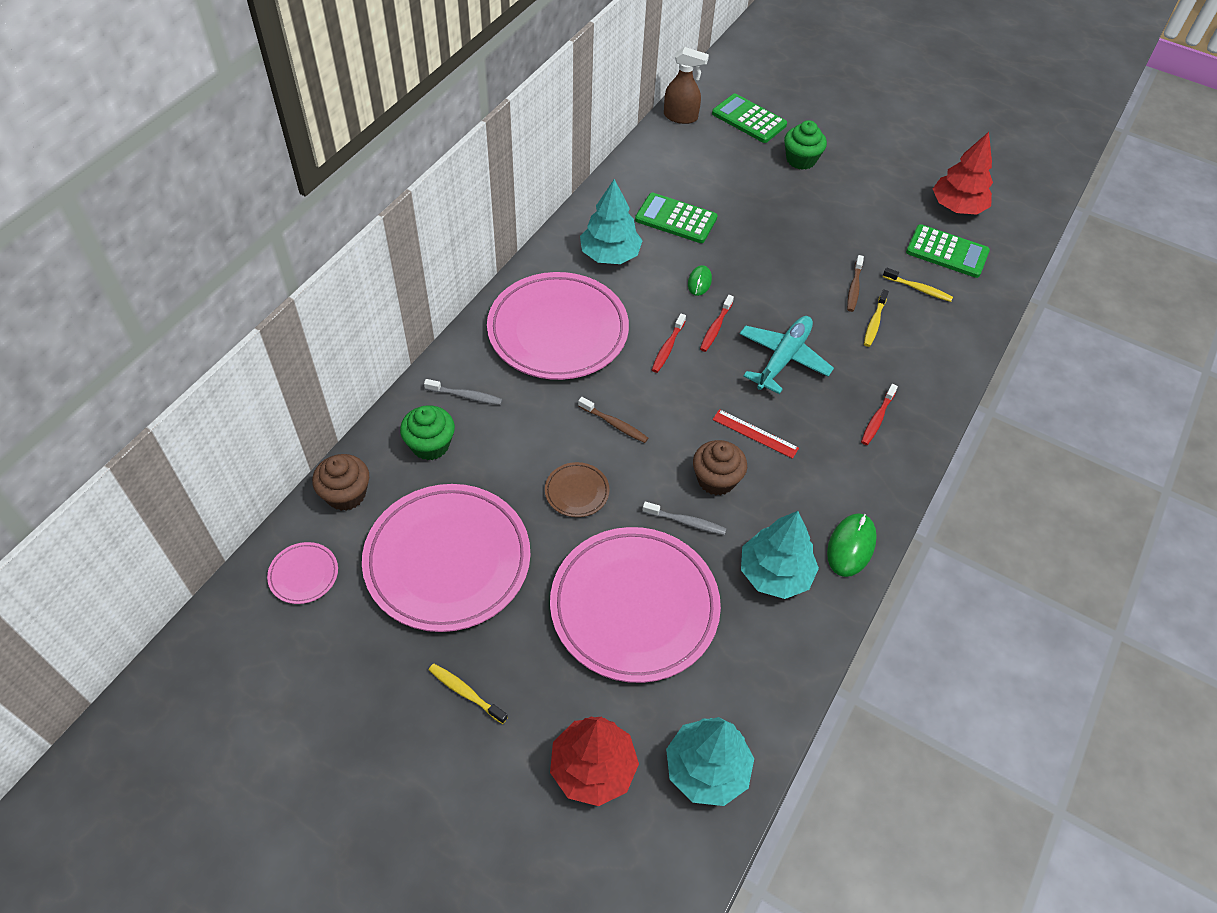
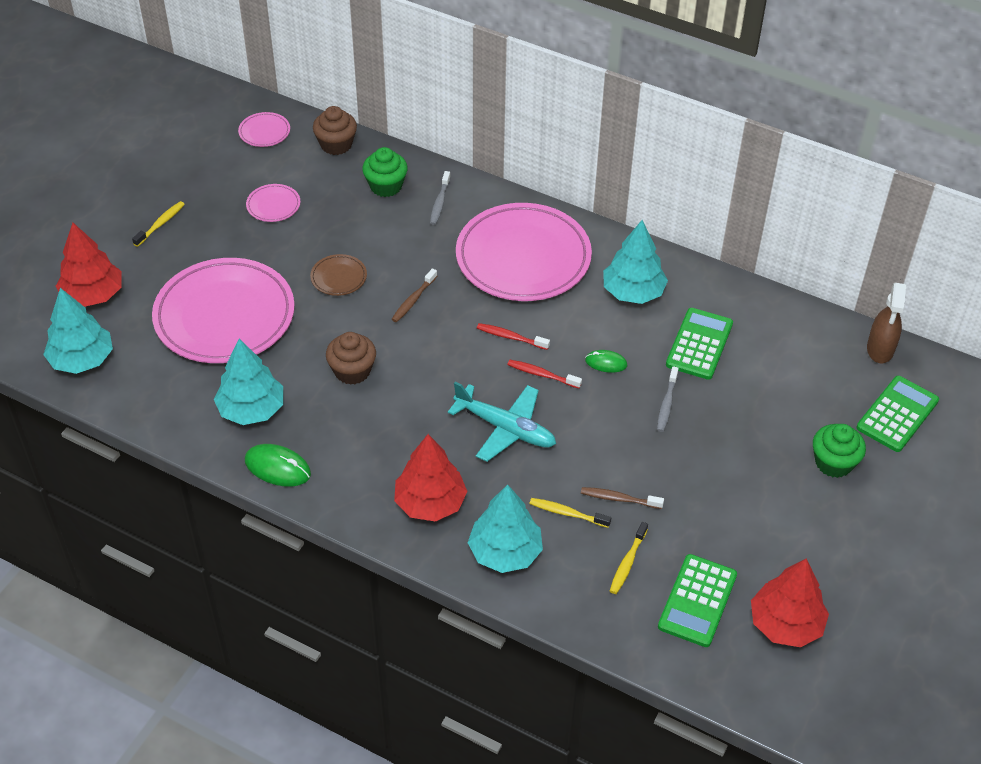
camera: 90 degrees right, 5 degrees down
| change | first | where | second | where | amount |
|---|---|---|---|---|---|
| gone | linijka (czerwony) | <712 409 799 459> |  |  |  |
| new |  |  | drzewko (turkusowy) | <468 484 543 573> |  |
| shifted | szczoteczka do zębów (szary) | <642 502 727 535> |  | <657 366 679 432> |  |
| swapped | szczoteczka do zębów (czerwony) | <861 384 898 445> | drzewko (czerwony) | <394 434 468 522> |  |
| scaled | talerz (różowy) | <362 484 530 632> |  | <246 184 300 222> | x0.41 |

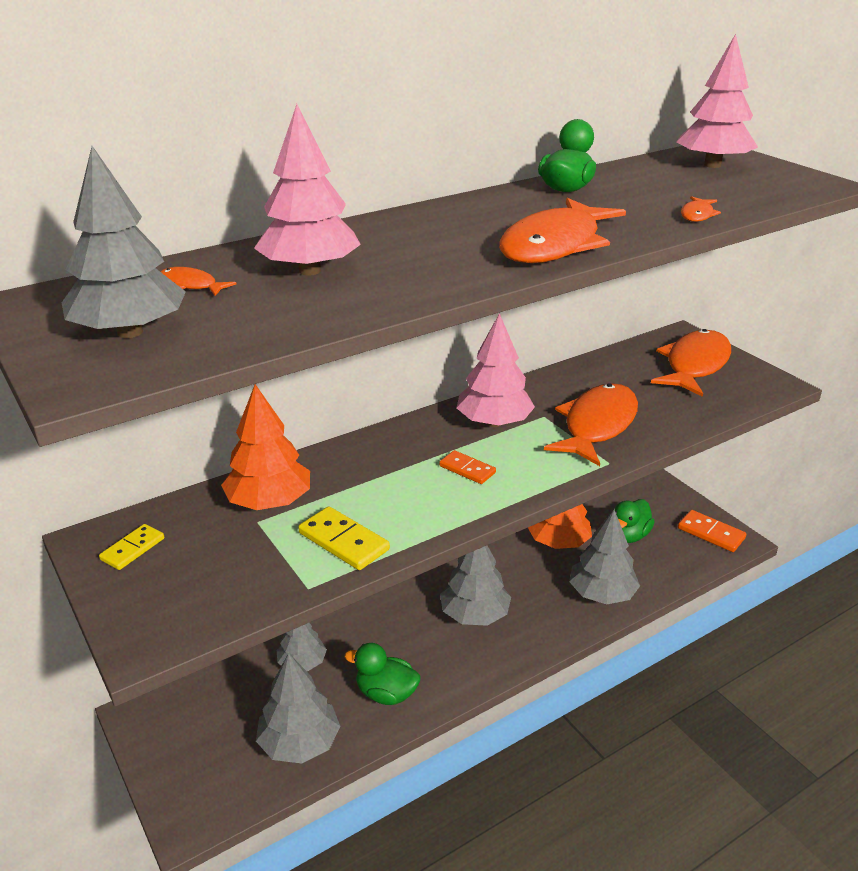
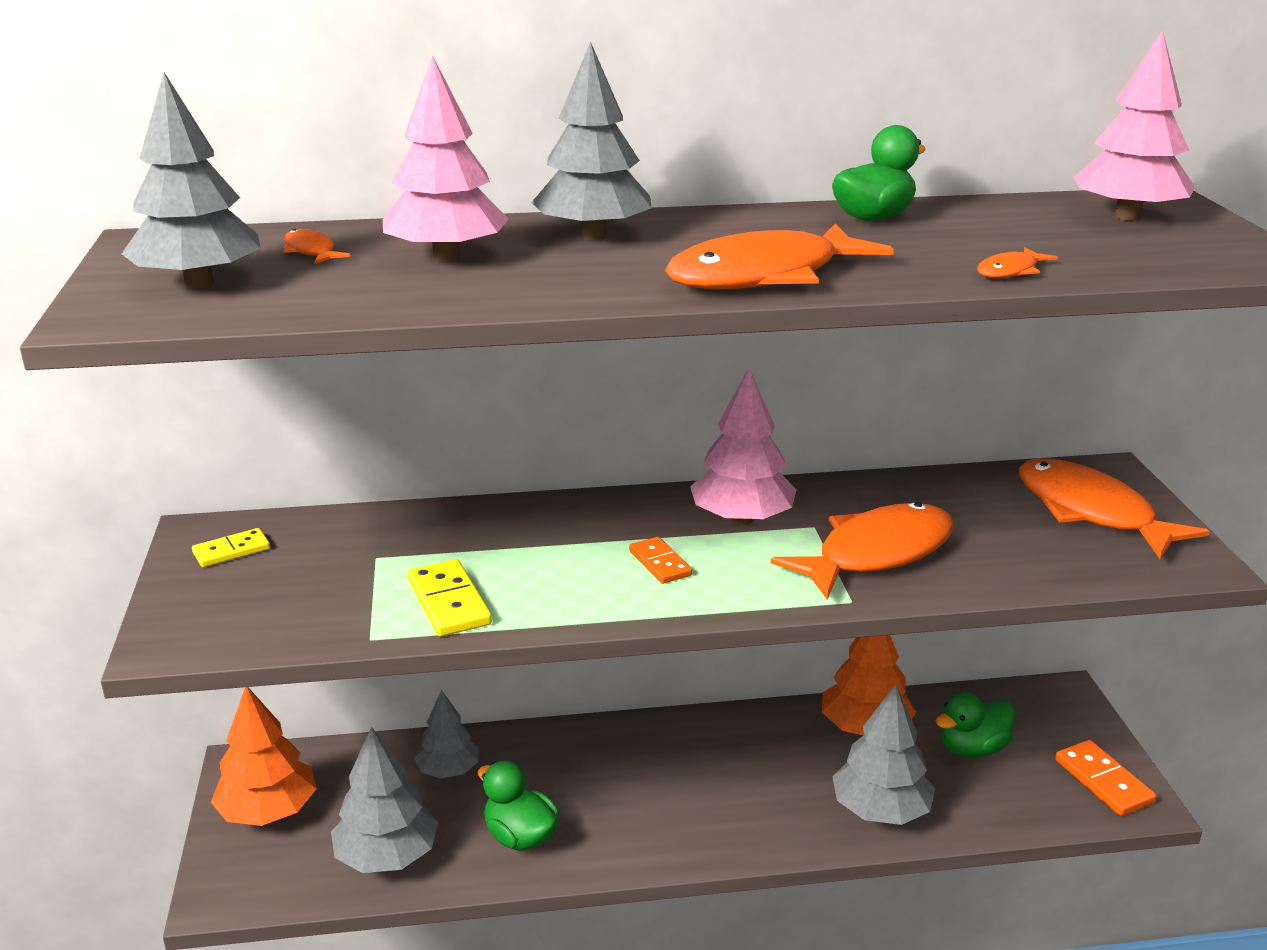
camera: 25 degrees right, 5 degrees down
| change | first | where | second | where | amount |
|---|---|---|---|---|---|
| shifted | drzewko (pomarańczowy) | <221 384 310 510> |  | <211 687 317 826> |  |
| shifted | drzewko (szary) | <440 546 511 626> |  | <531 41 652 240> |  |
| rotated | ryba (pomarańczowy) | <651 329 731 397> |  | <1019 458 1210 559> | 90 degrees counterclockwise |

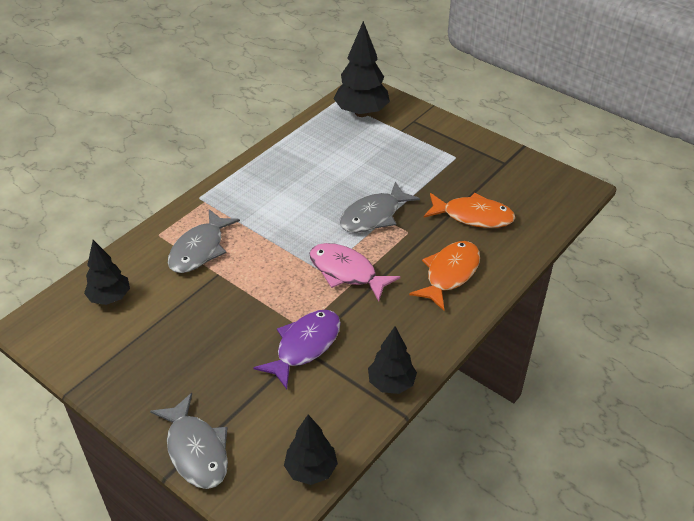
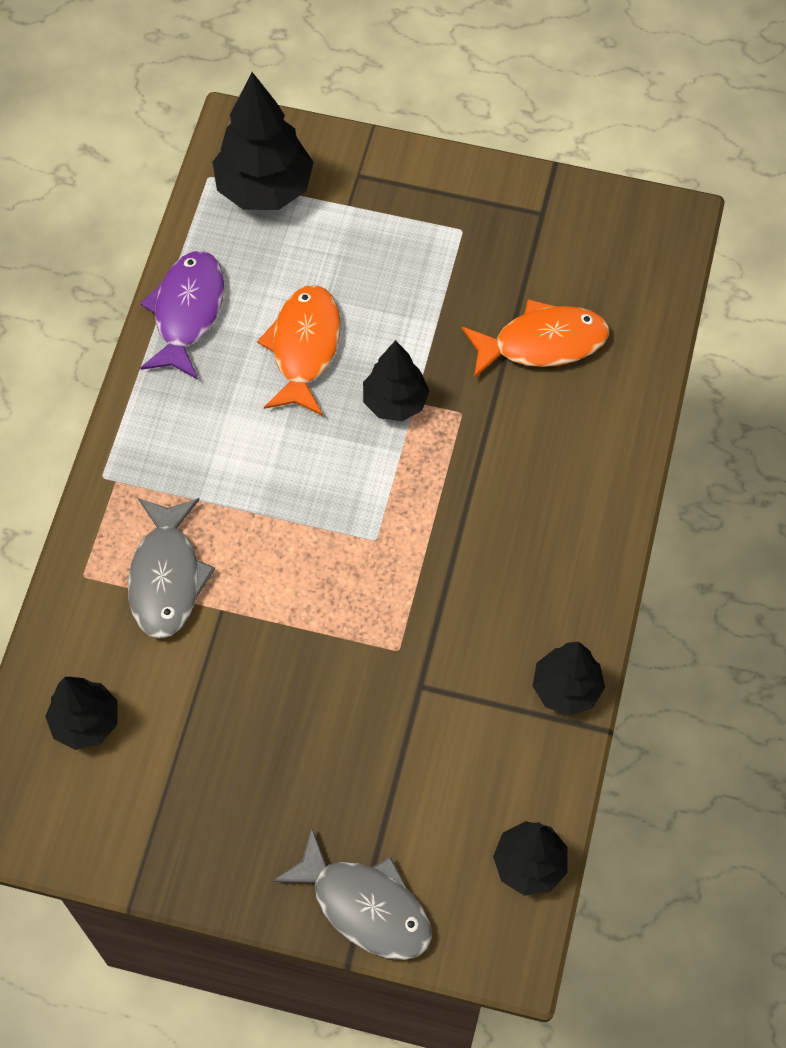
camera: 25 degrees left, 20 degrees up
| change | first | where | second | where | amount |
|---|---|---|---|---|---|
| gone | ryba (różowy) | <310 243 401 301> |  |  |  |
| shifted | ryba (fioletowy) | <253 310 341 389> |  | <140 251 224 379> |  |
| shifted | ryba (pomarańczowy) | <409 241 480 311> |  | <257 285 341 416> |  |
| swapped | ryba (szary) | <340 181 420 233> | drzewko (czarny) | <363 340 429 421> |  |

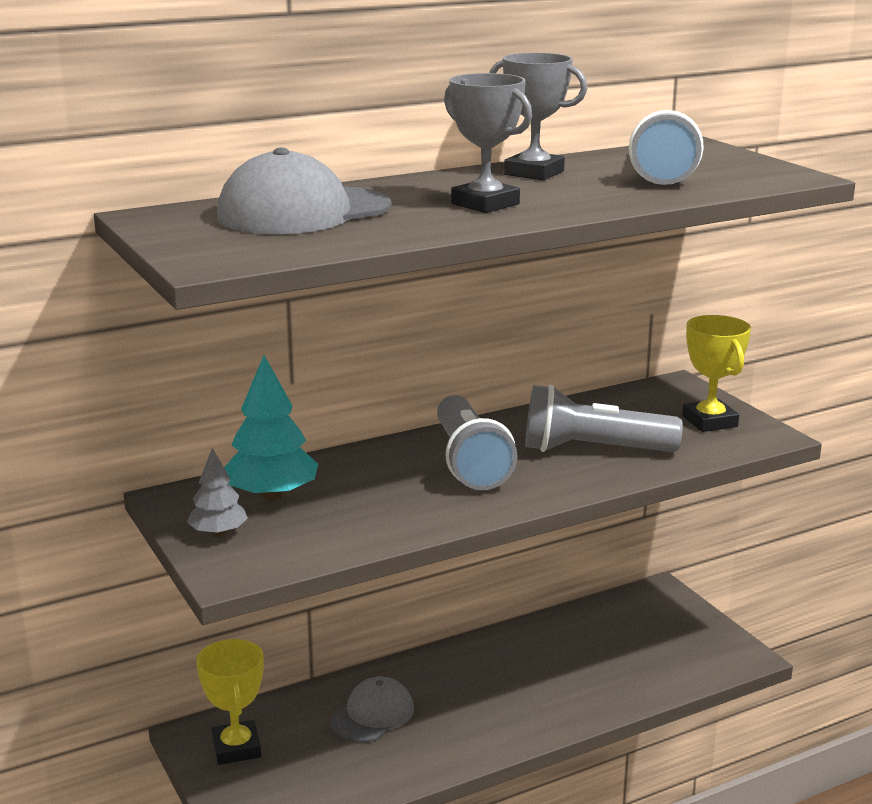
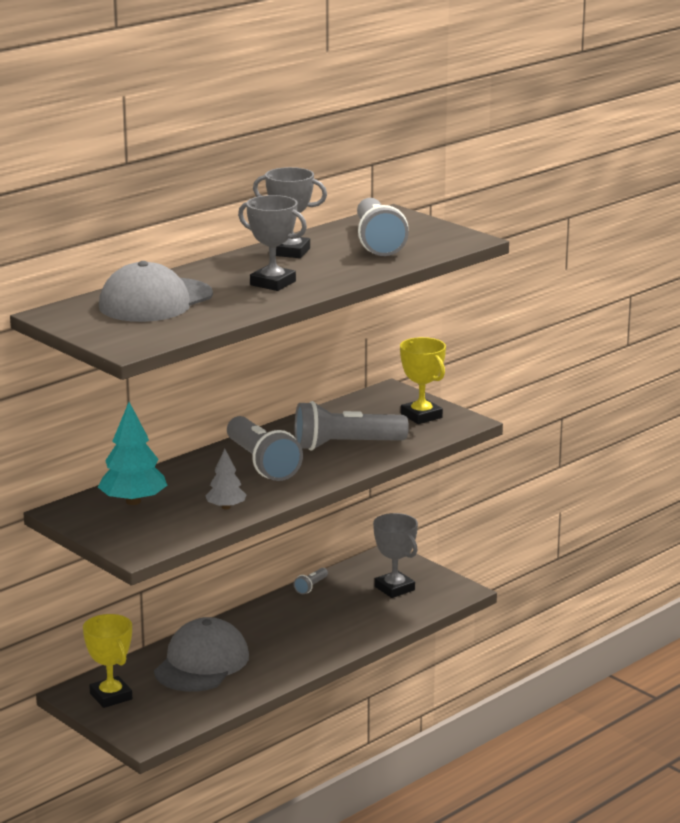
camera: 15 degrees left, 0 degrees up
| change | first | where | second | where | amount |
|---|---|---|---|---|---|
| new |  |  | latarka (szary) | <294 568 328 594> |  |
| new |  |  | puchar (szary) | <373 513 418 598> |  |
| shifted | drzewko (szary) | <187 448 248 536> |  | <205 449 246 509> |  |
| scaled | czapka (szary) | <331 677 414 742> |  | <154 617 249 692> | x1.61 |

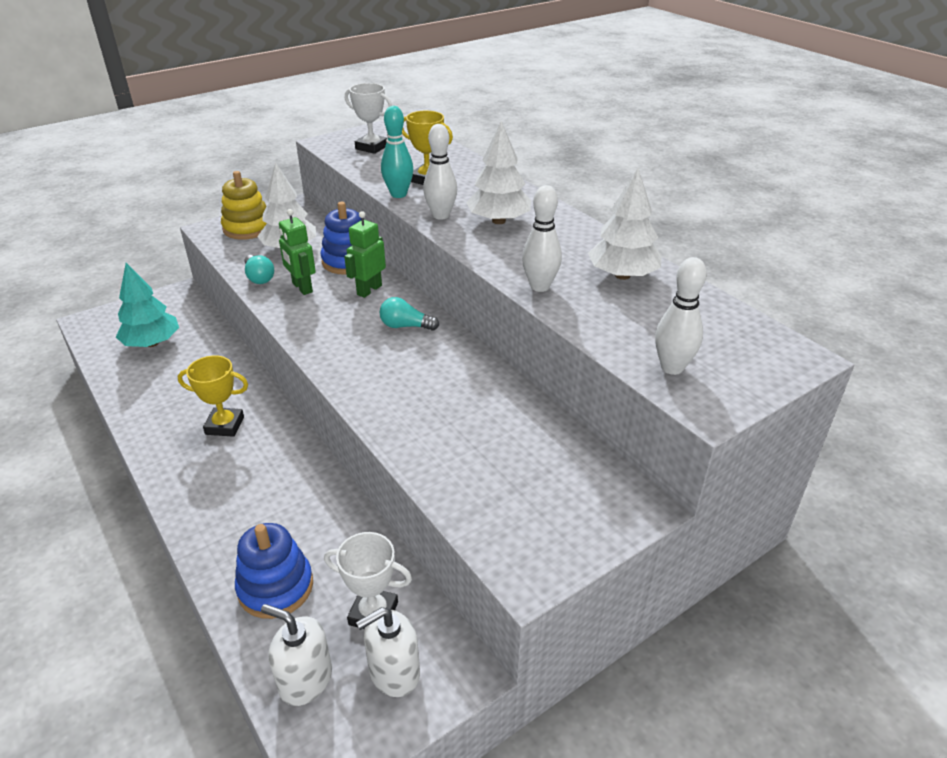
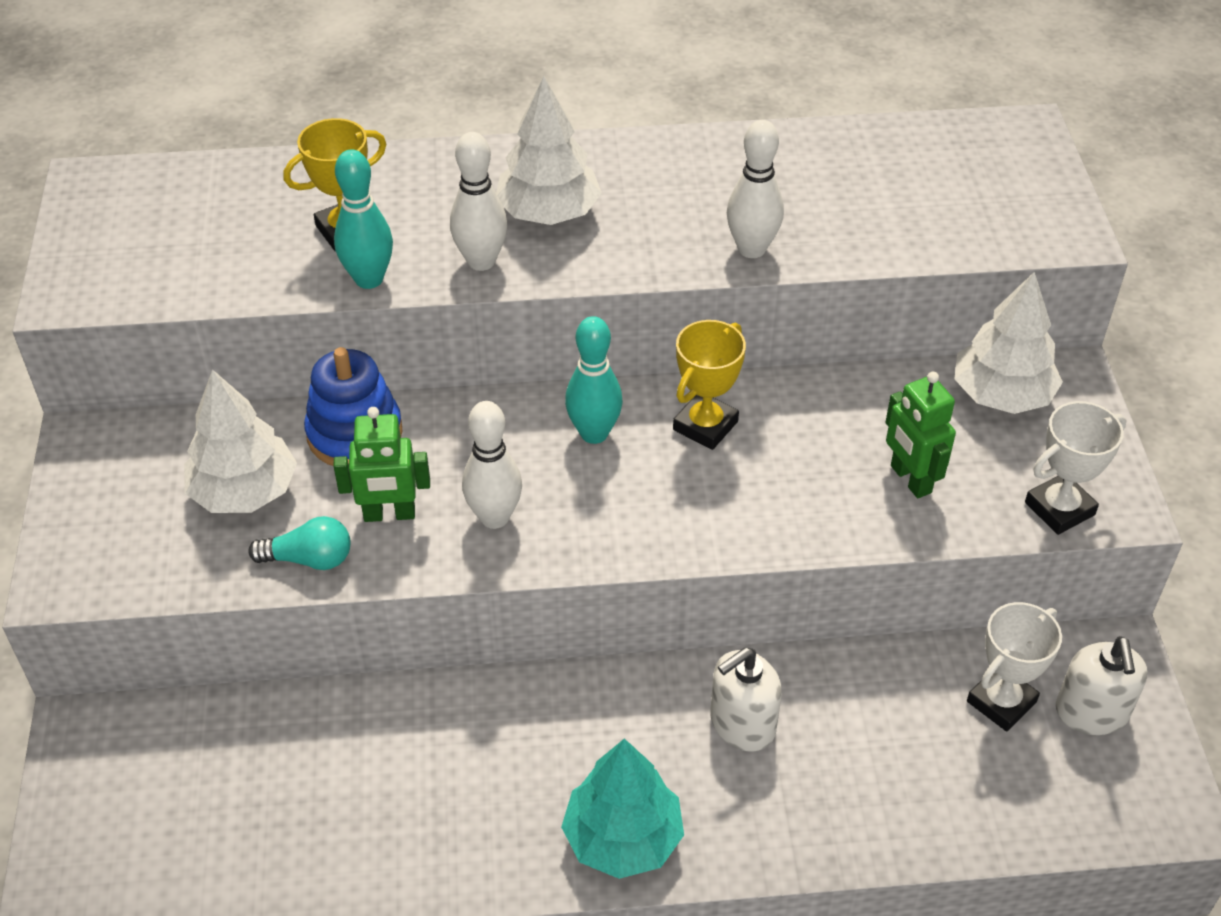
camera: 60 degrees left, 10 degrees up
| change | first | where | second | where | amount |
|---|---|---|---|---|---|
| gone | zabawka nakładanka (żółty) | <221 171 267 240> |  |  |  |
| gone | zabawka nakładanka (niebieski) | <235 523 313 619> |  |  |  |
| shifted | drzewko (turkusowy) | <116 263 179 347> |  | <561 738 684 879> |  |
| shifted | puchar (żółty) | <178 355 248 437> |  | <673 320 746 450> |  |
| shifted | dozownik mydła (biały) | <261 604 332 706> |  | <710 647 782 752> |  |
| shifted | robot (zielony) | <344 211 386 298> |  | <885 372 956 498> |  |
| shifted | puchar (biały) | <345 83 392 154> |  | <1025 401 1126 535> |  |
| shifted | drzewko (biały) | <588 168 662 280> |  | <954 272 1063 414> |  |
| shifted | kręgiel (biały) | <655 257 707 375> |  | <462 401 522 529> |  |
| swapped | żarówka (turkusowy) | <380 297 439 331> | kręgiel (turkusowy) | <565 316 623 444> |  |

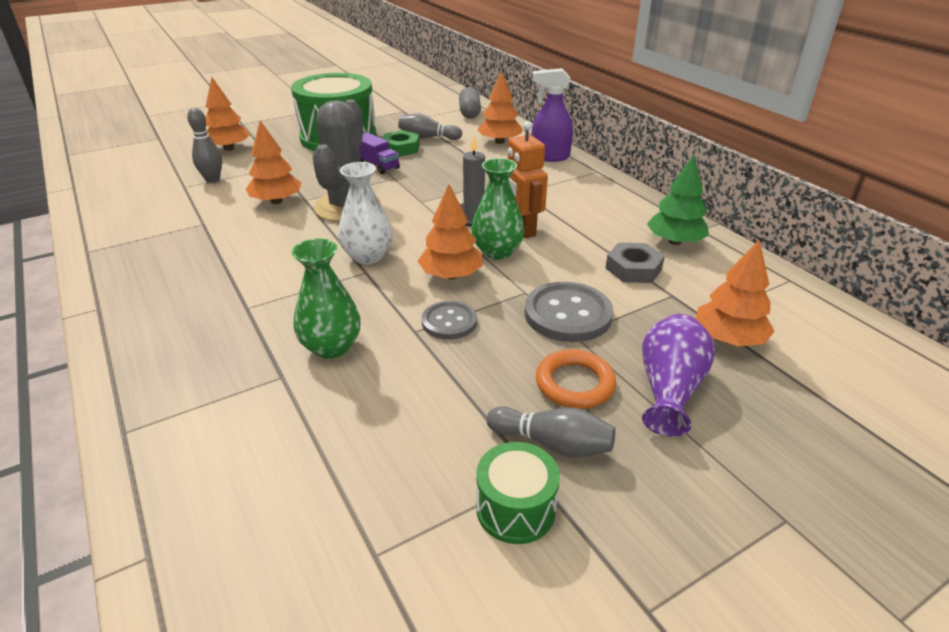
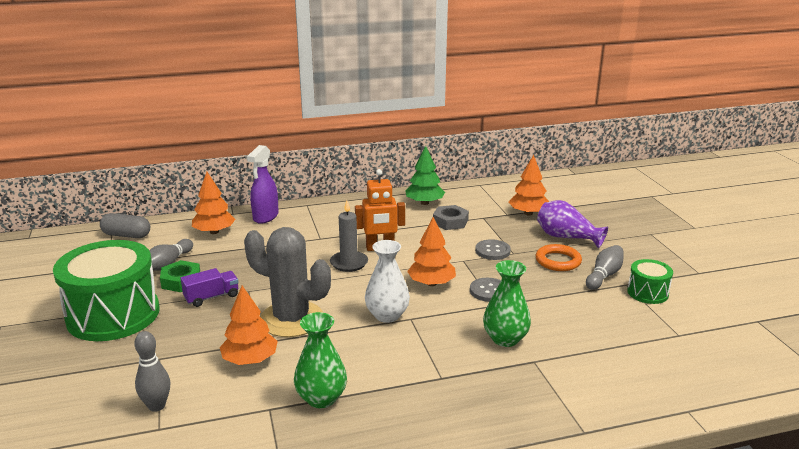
camera: 75 degrees left, 10 degrees down
| change | first | where | second | where | amount |
|---|---|---|---|---|---|
| gone | drzewko (pomarańczowy) | <206 77 250 151> |  |  |  |
| shifted | wazon (zielony) | <471 158 525 260> |  | <294 312 347 408> |  |
| scaled | guzik (szary) | <524 282 613 342> |  | <475 239 511 260> | x0.63 |

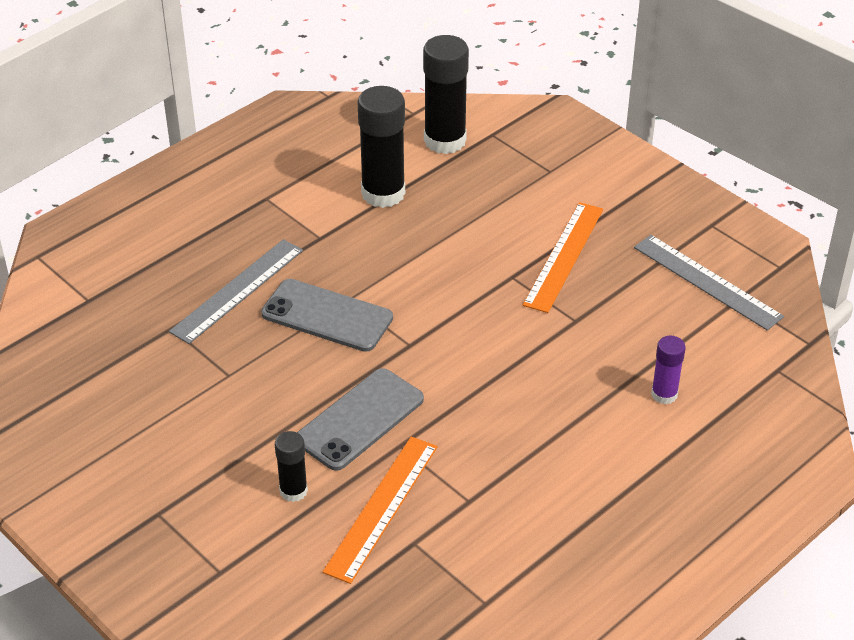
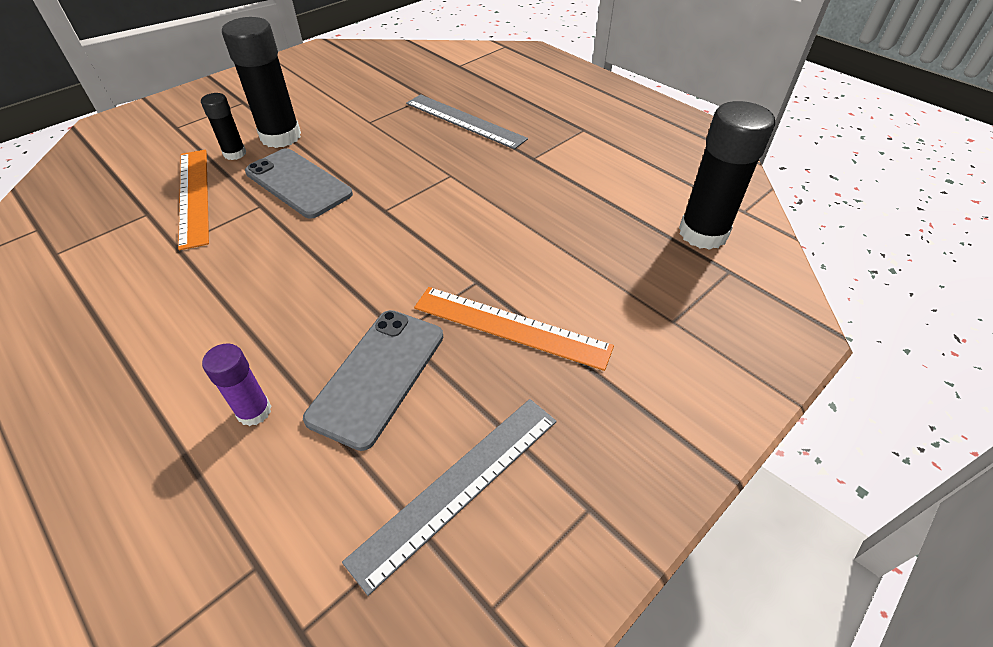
camera: 90 degrees right, 5 degrees up
| change | first | where | second | where | amount |
|---|---|---|---|---|---|
| shifted | telefon (szary) | <261 279 393 352> |  | <303 310 443 451> |  |
| shifted | klej w sztyfcie (czarny) | <357 86 405 208> |  | <222 17 301 148> |  |
| rotated | linijka (pomarańczowy) | <323 437 438 584> |  | <178 150 209 250> | 45 degrees clockwise |

